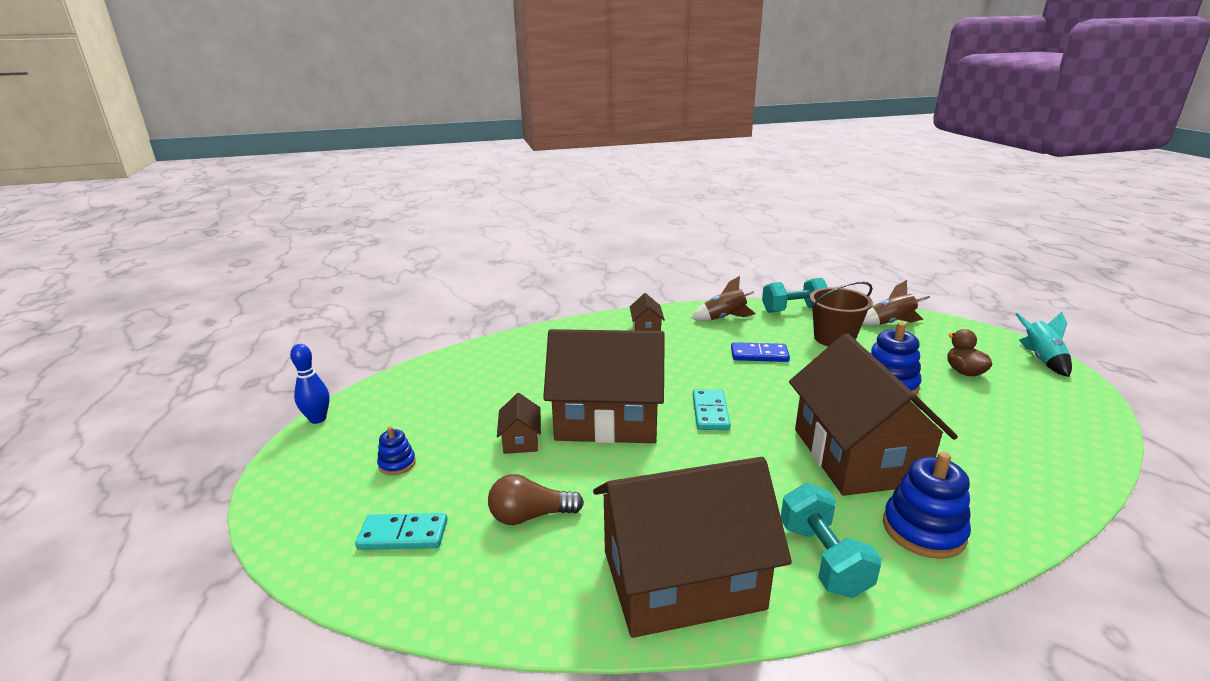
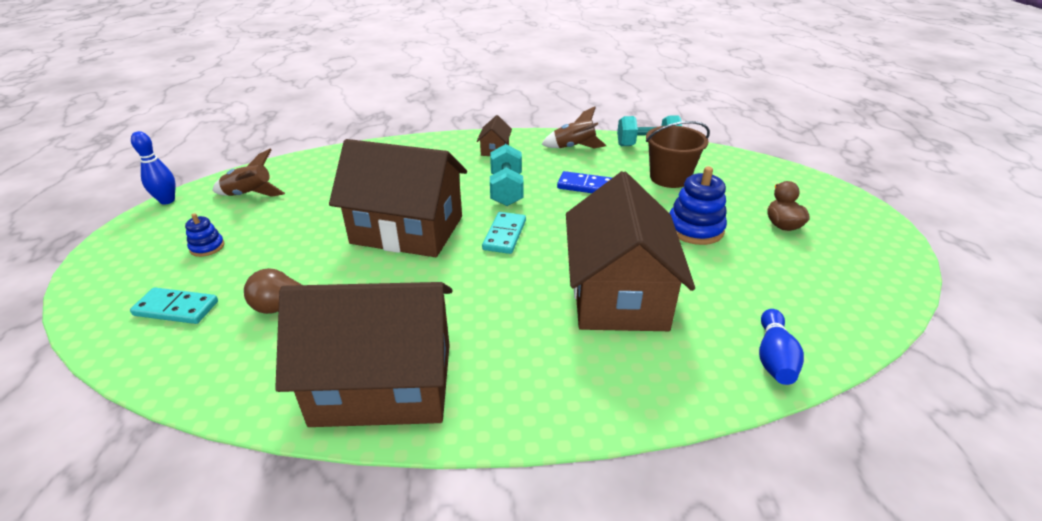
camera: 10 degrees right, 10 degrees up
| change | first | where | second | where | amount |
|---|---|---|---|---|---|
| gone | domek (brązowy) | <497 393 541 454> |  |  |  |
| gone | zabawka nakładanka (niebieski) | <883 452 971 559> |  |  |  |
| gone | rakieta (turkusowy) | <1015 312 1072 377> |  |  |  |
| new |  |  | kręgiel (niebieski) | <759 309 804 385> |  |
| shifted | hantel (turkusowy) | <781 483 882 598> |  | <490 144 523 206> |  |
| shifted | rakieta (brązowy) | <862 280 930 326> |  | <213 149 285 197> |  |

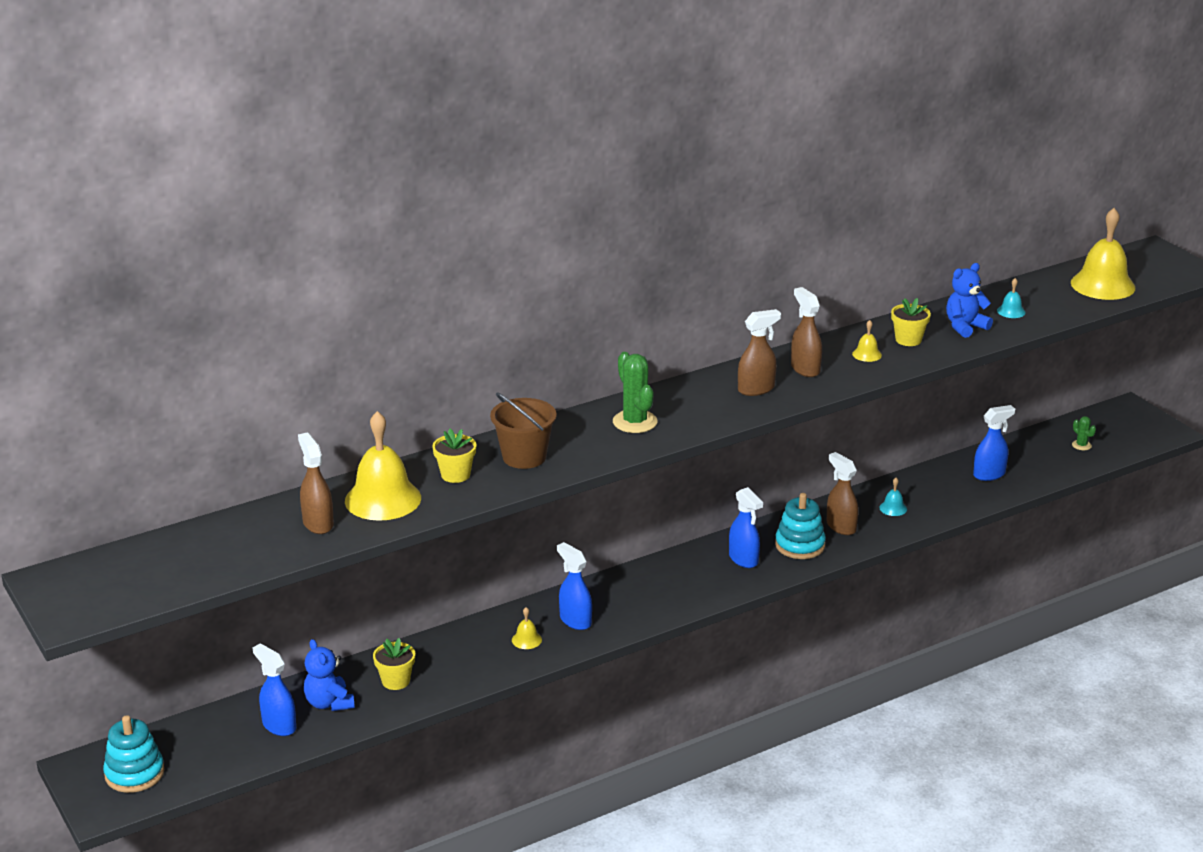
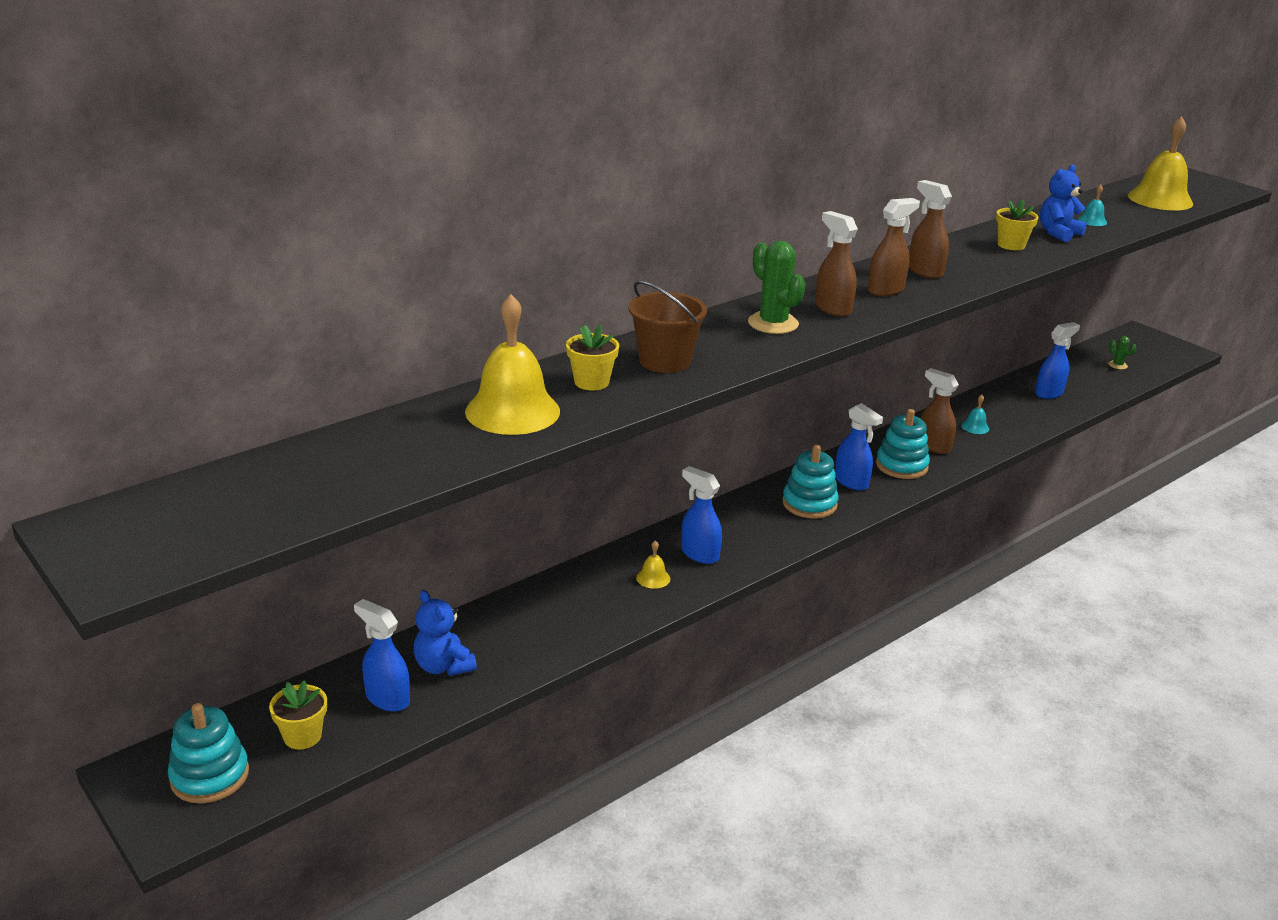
camera: 10 degrees left, 0 degrees up
| change | first | where | second | where | amount |
|---|---|---|---|---|---|
| gone | dzwonek (żółty) | <852 320 882 362> |  |  |  |
| new |  |  | zabawka nakładanka (turkusowy) | <782 445 838 519> |  |
| shifted | spryskiwacz (brązowy) | <298 432 334 534> |  | <815 211 858 317> |  |
| shifted | doniczka (żółty) | <373 638 415 690> |  | <269 680 327 750> |  |

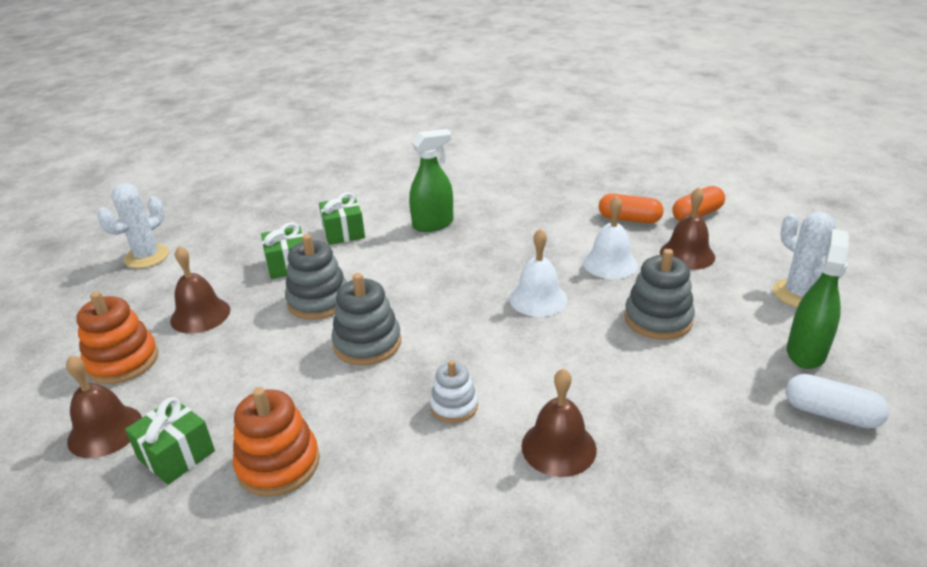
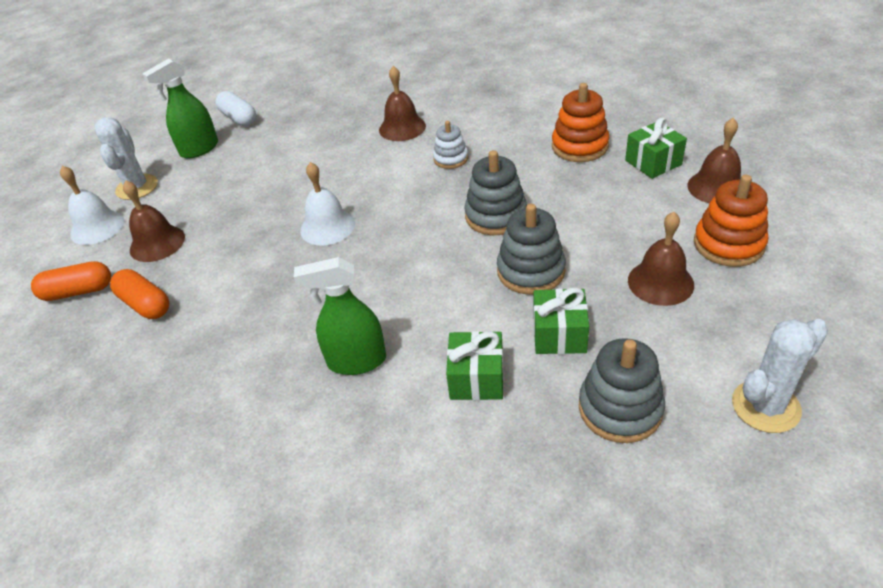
camera: 155 degrees left, 10 degrees up
| change | first | where | second | where | amount |
|---|---|---|---|---|---|
| shifted | dzwonek (biały) | <583 196 638 279> |  | <60 166 124 245> |  |
| shifted | zabawka nakładanka (szary) | <624 249 695 340> |  | <579 338 665 443> |  |

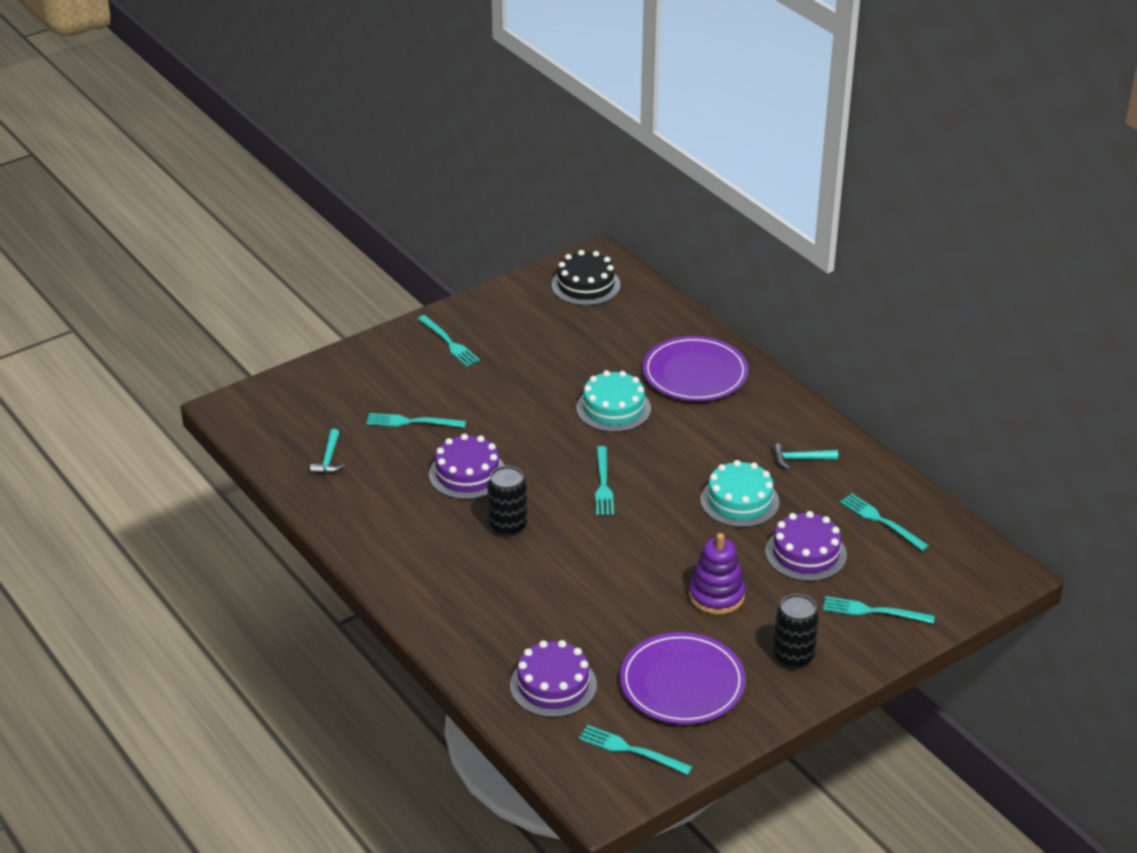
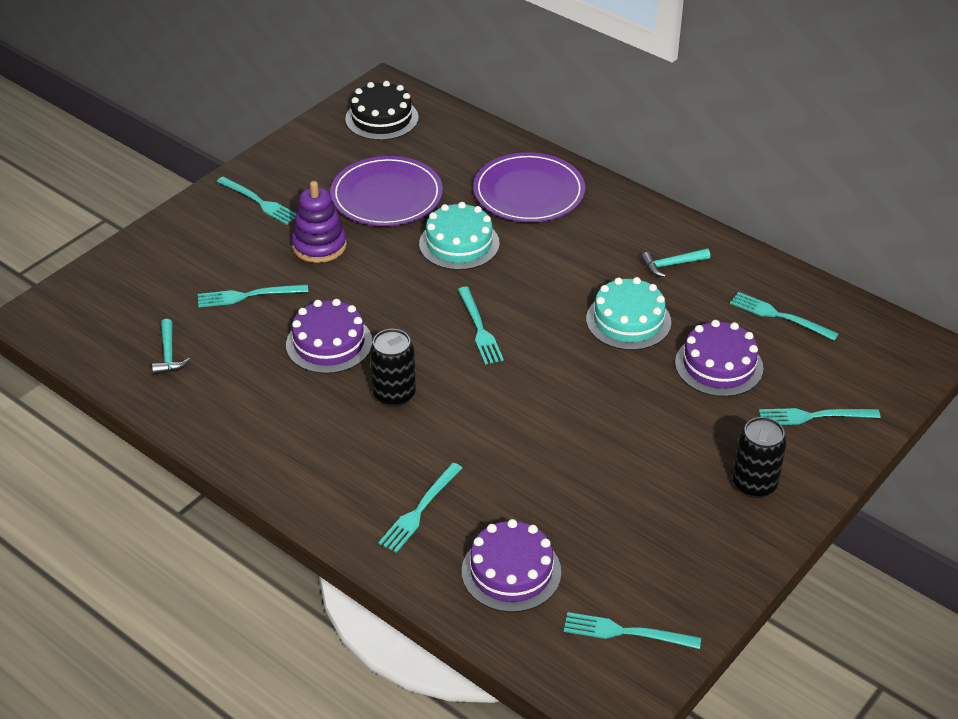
camera: 15 degrees left, 5 degrees up
| change | first | where | second | where | amount |
|---|---|---|---|---|---|
| new |  |  | widelec (turkusowy) | <378 463 462 553> |  |
| shifted | talerz (fioletowy) | <620 632 746 724> |  | <330 156 443 226> |  |
| shifted | zabawka nakładanka (fioletowy) | <689 533 745 615> |  | <291 181 347 263> |  |

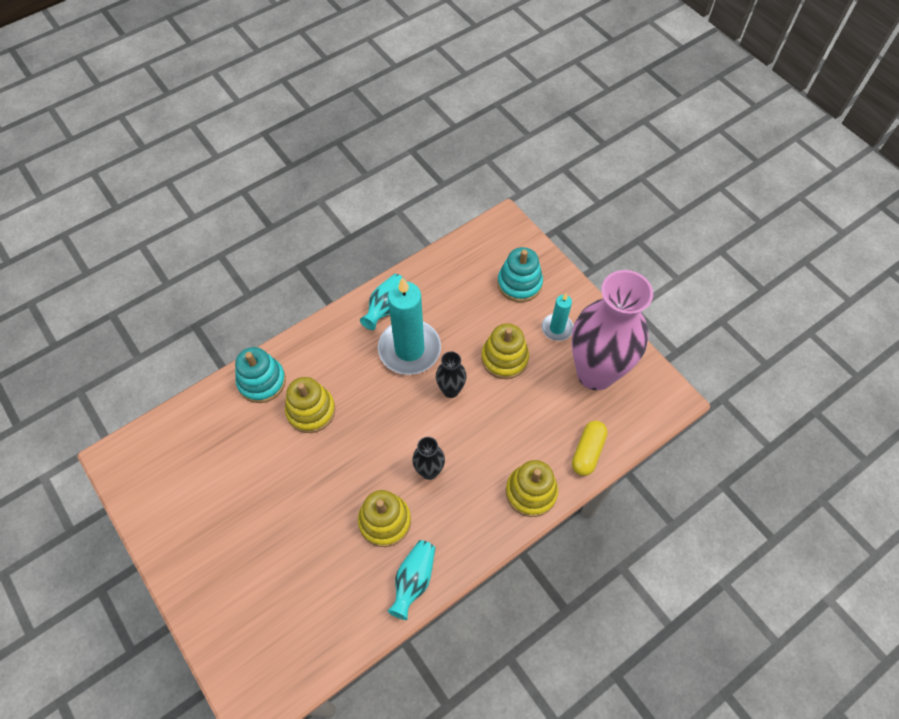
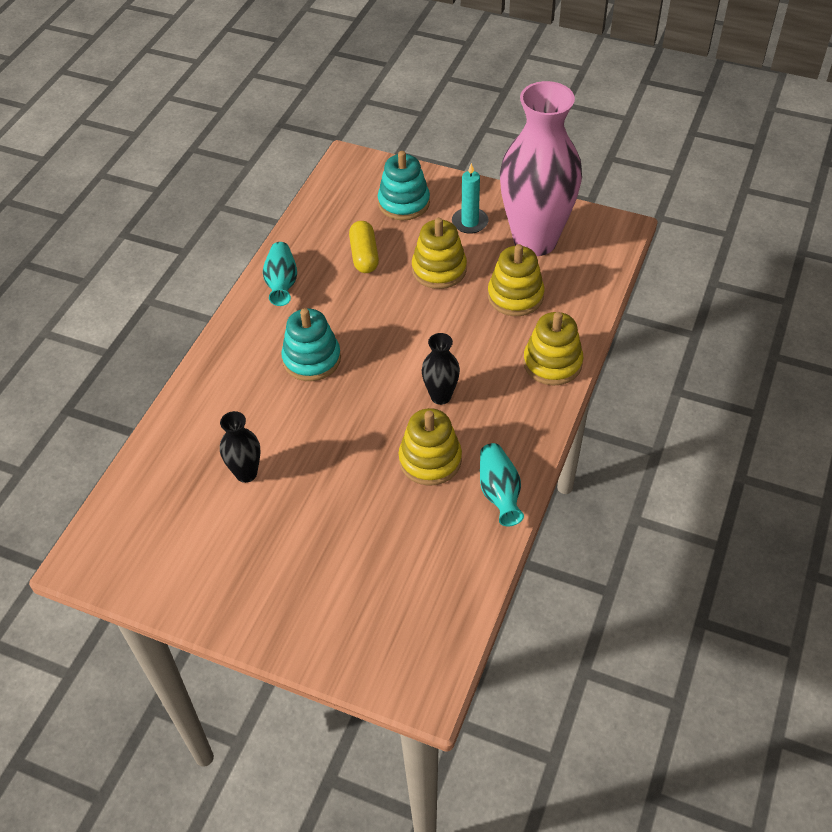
camera: 30 degrees left, 10 degrees down
| change | first | where | second | where | amount |
|---|---|---|---|---|---|
| gone | świeca (turkusowy) | <378 277 441 375> |  |  |  |
| shifted | zabawka nakładanka (turkusowy) | <235 347 286 403> |  | <281 308 341 381> |  |
| shifted | zabawka nakładanka (żółty) | <285 377 335 433> |  | <488 244 544 316> |  |
| shifted | wazon (czarny) | <436 351 467 398> |  | <220 411 260 483> |  |
| shifted | kapsułka (żółty) | <572 421 607 476> |  | <349 221 379 273> |  |

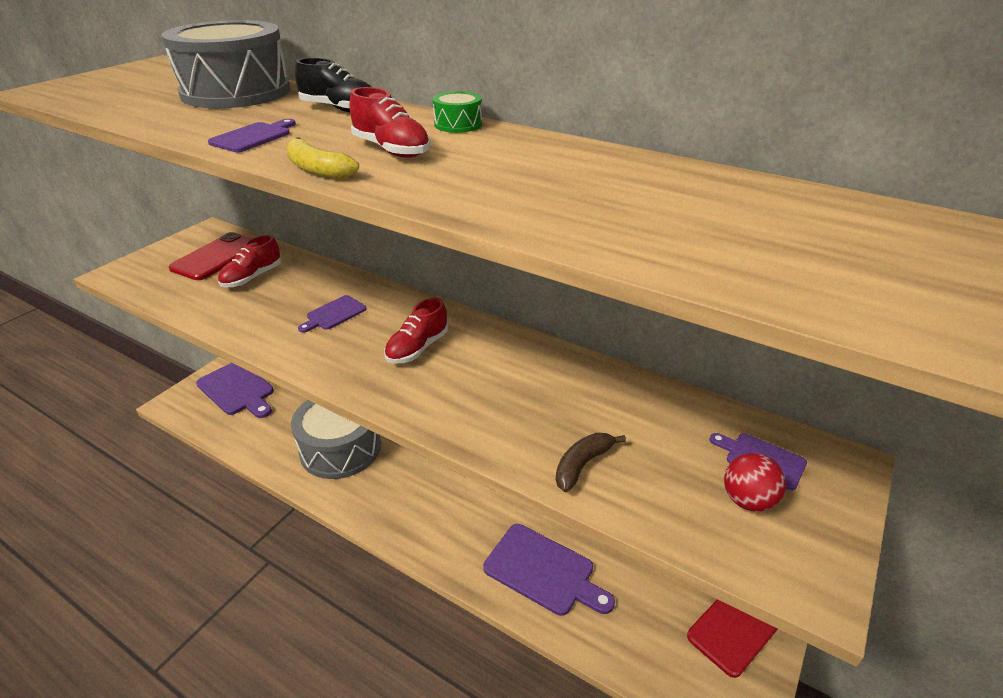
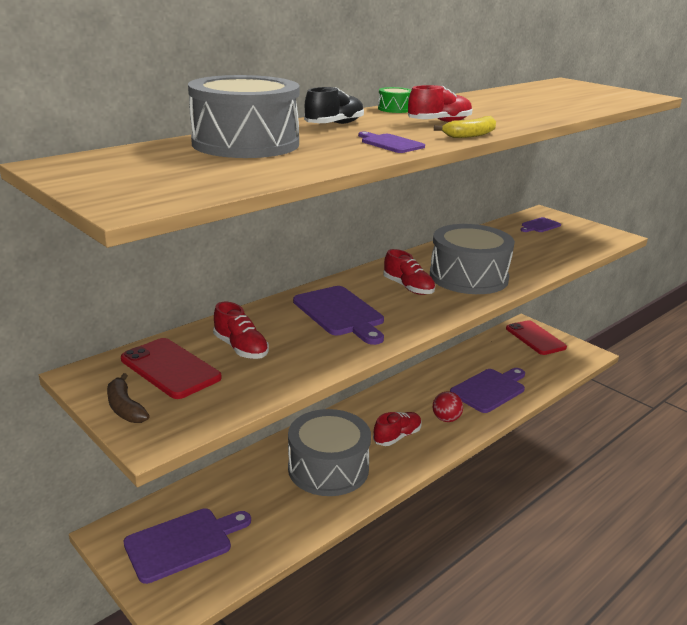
camera: 75 degrees left, 10 degrees down
| change | first | where | second | where | amount |
|---|---|---|---|---|---|
| new |  |  | but (czerwony) | <373 412 422 446> |  |
| new |  |  | bęben (szary) | <430 224 515 294> |  |
| shifted | banan (brązowy) | <556 433 626 492> |  | <107 373 150 423> |  |
| shifted | piłka (czerwony) | <724 453 786 512> |  | <432 391 463 422> |  |
| scaled | deska do krojenia (fioletowy) | <298 295 367 333> |  | <293 286 384 345> | x1.84 |

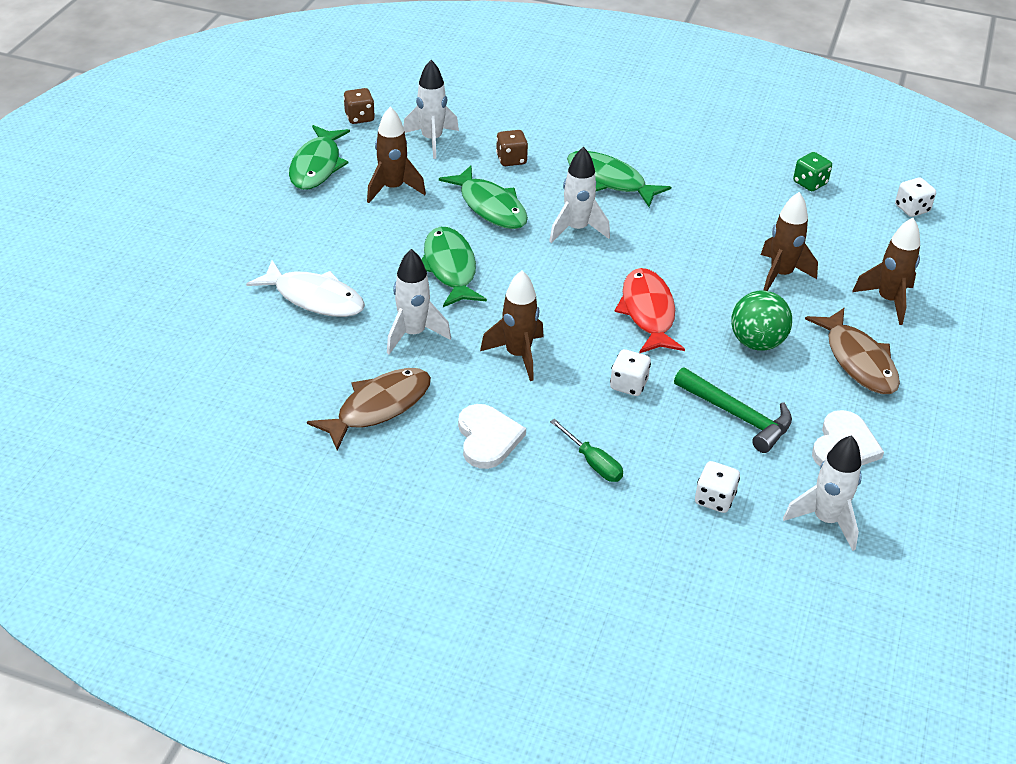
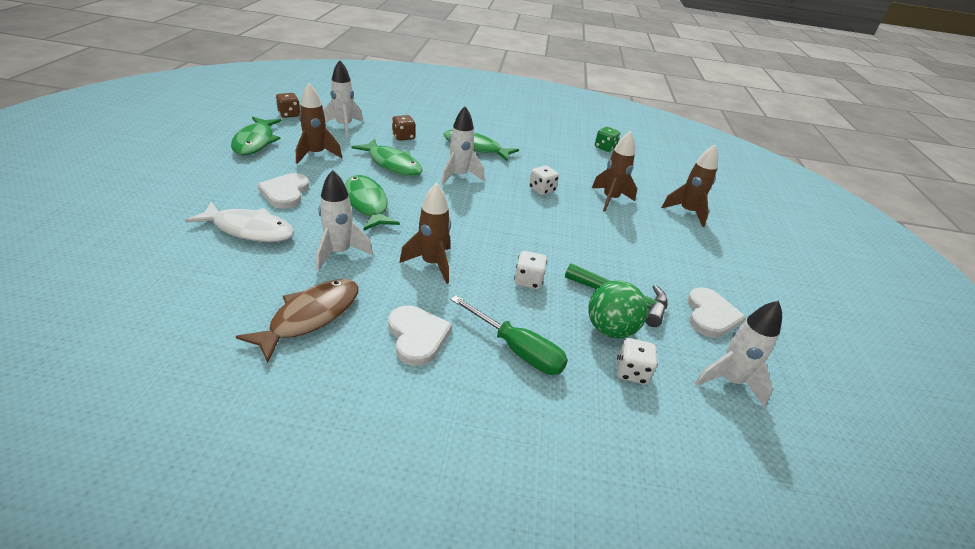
camera: 15 degrees left, 5 degrees down
| change | first | where | second | where | amount |
|---|---|---|---|---|---|
| gone | ryba (czerwony) | <614 268 685 353> |  |  |  |
| gone | ryba (brązowy) | <805 308 900 394> |  |  |  |
| new |  |  | serce (biały) | <258 173 309 209> |  |
| shifted | piłka (zielony) | <731 291 792 351> |  | <588 281 648 338> |  |
| shifted | kostka do gry (biały) | <895 178 936 217> |  | <529 165 559 195> |  |
| scaled | śrubokręt (zielony) | <550 419 623 482> |  | <450 295 568 375> | x1.52 |

